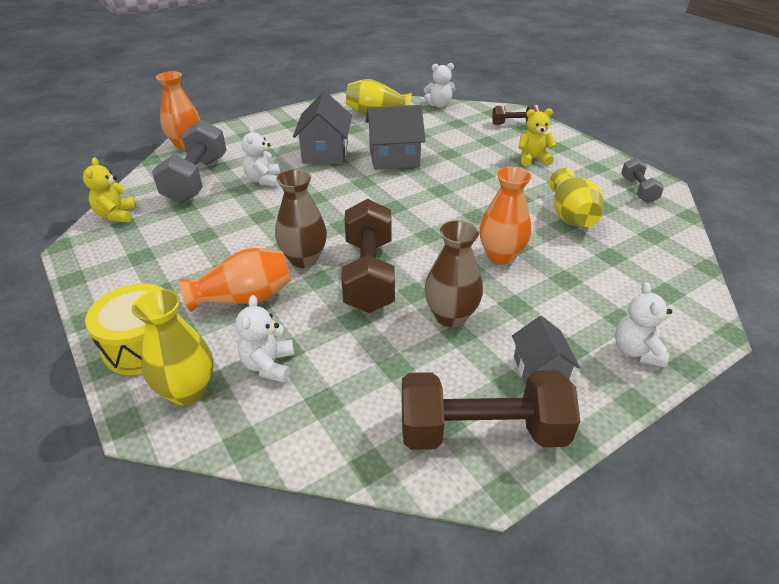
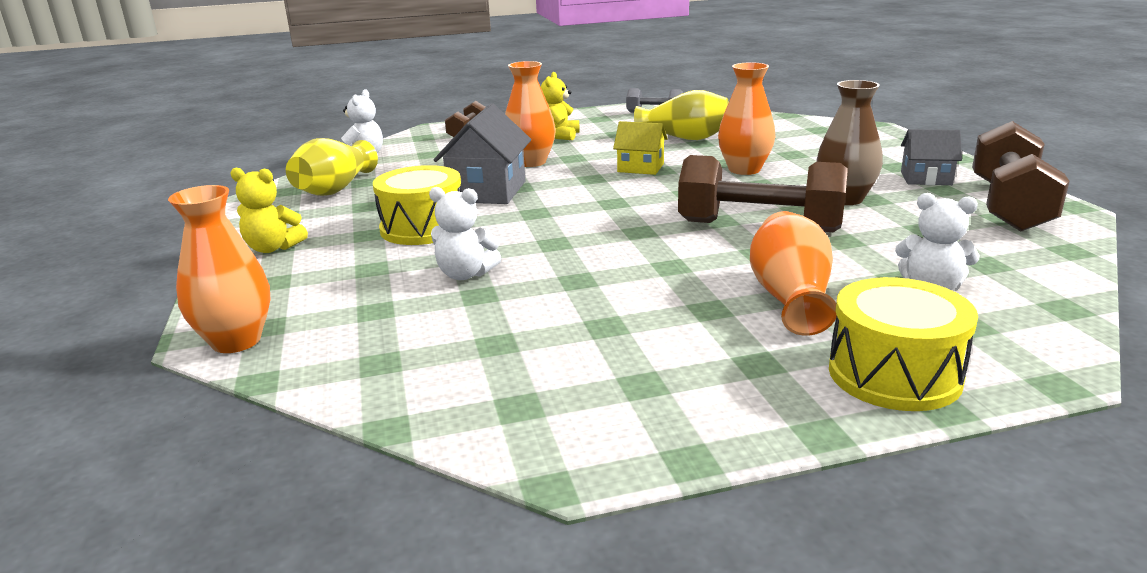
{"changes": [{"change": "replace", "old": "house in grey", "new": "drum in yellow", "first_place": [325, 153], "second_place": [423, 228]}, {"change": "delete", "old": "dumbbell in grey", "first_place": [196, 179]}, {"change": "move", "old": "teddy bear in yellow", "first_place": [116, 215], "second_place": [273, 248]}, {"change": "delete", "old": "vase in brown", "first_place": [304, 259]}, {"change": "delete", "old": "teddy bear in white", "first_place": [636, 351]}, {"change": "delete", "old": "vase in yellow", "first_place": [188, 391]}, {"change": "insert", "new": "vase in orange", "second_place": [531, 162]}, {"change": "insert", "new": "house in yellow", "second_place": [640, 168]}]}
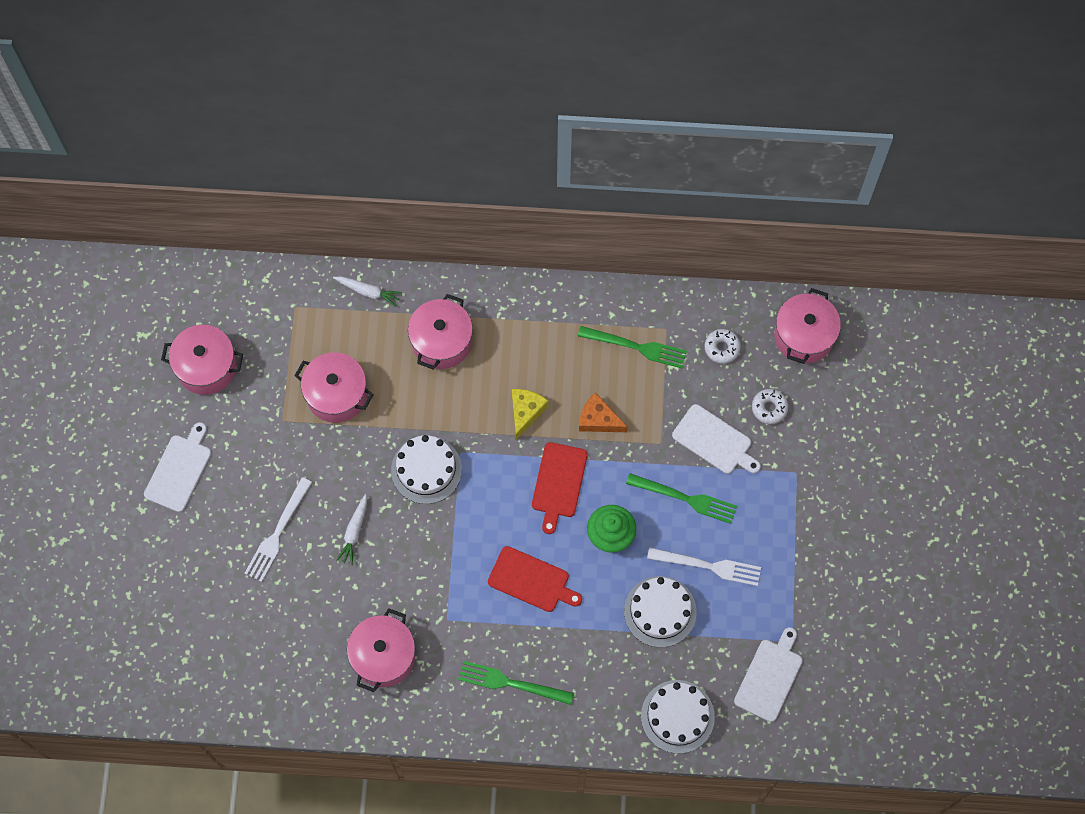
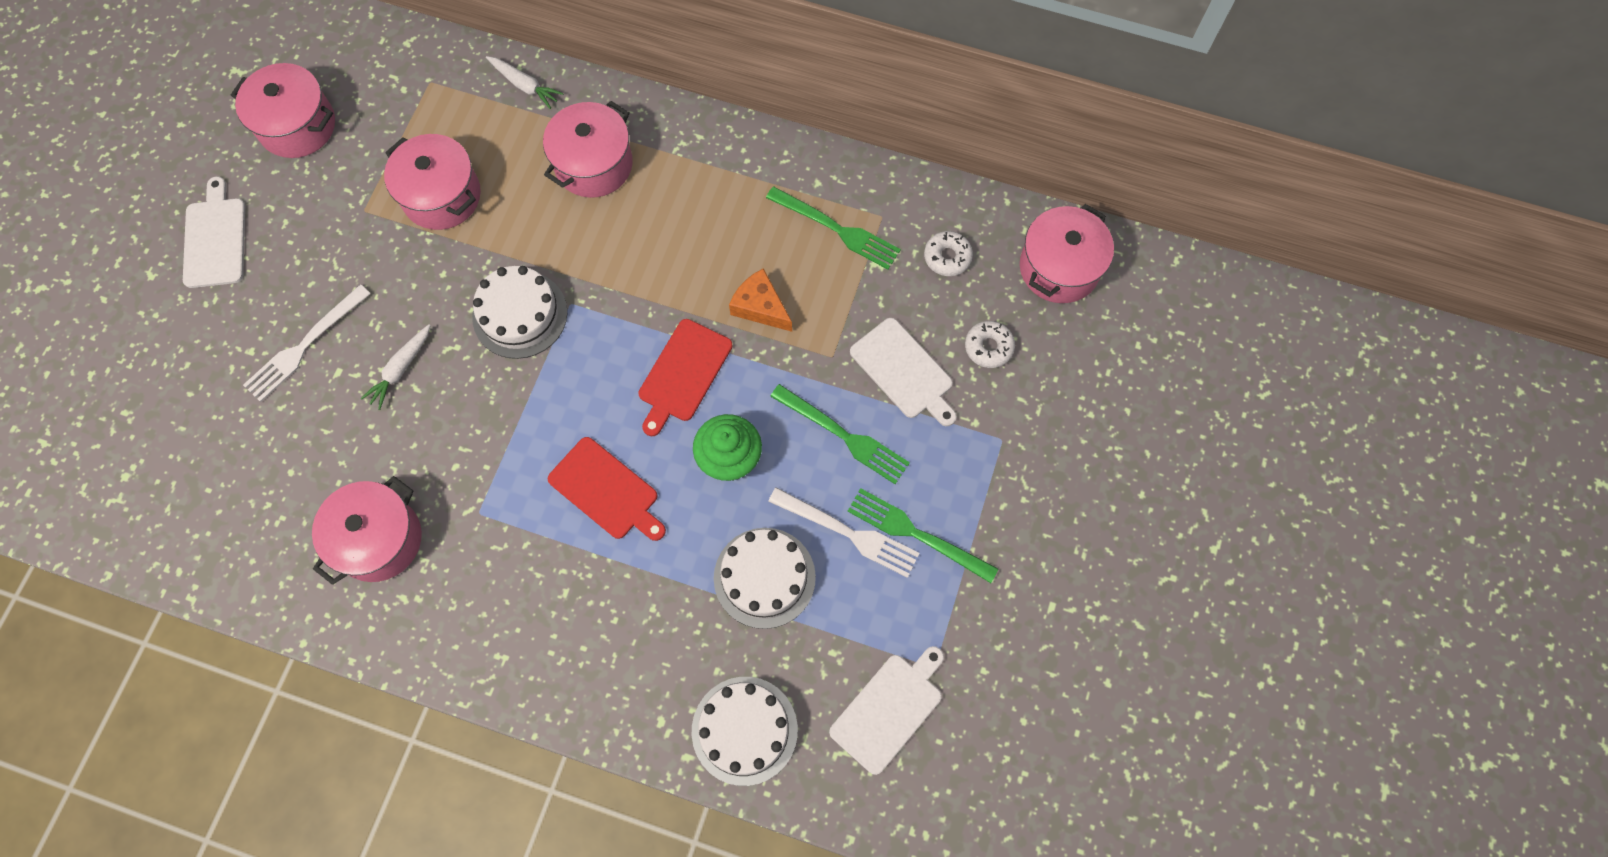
{"changes": [{"change": "delete", "old": "cheese in yellow", "first_place": [526, 412]}, {"change": "rotate", "old": "cutting board in white", "first_place": [179, 470], "second_place": [215, 239], "degrees": -45}, {"change": "move", "old": "fork in green", "first_place": [511, 683], "second_place": [916, 534]}]}
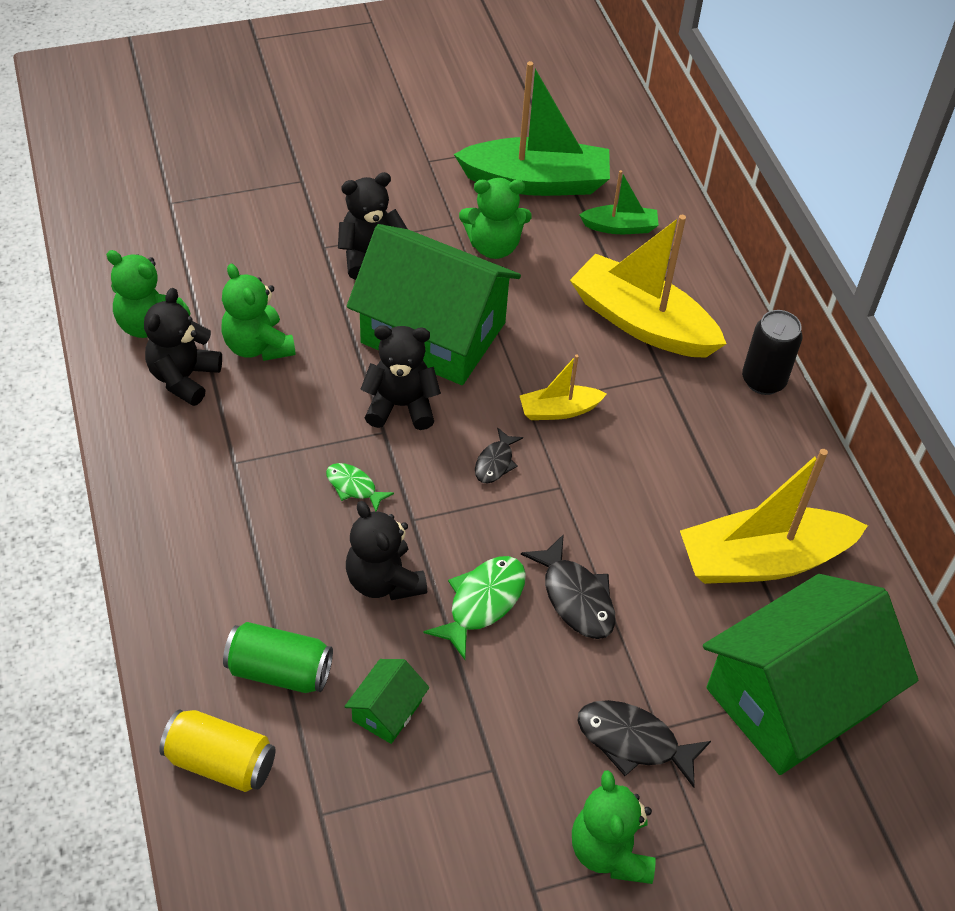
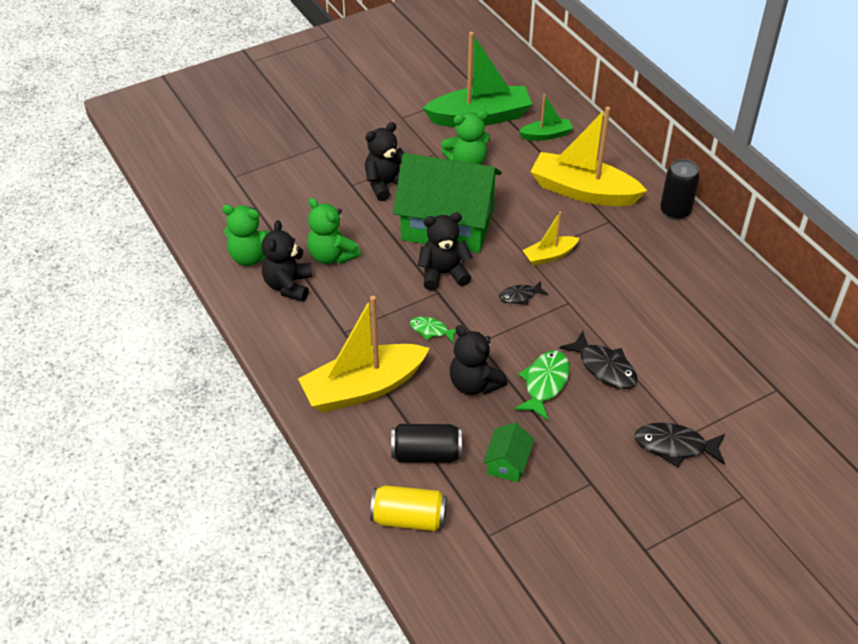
{"changes": [{"change": "rotate", "old": "fish in black", "first_place": [495, 462], "second_place": [520, 296], "degrees": 60}, {"change": "move", "old": "boat in yellow", "first_place": [762, 560], "second_place": [363, 388]}, {"change": "delete", "old": "house in green", "first_place": [793, 697]}, {"change": "recolor", "old": "can in green", "new": "can in black", "first_place": [279, 671], "second_place": [426, 454]}, {"change": "delete", "old": "teddy bear in green", "first_place": [610, 851]}]}
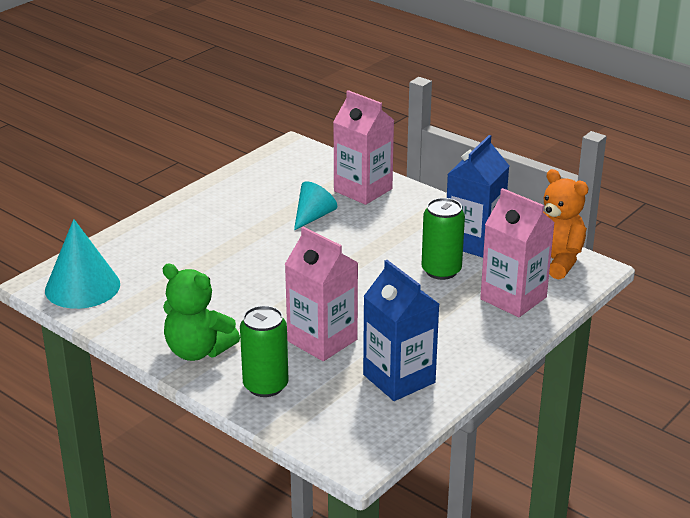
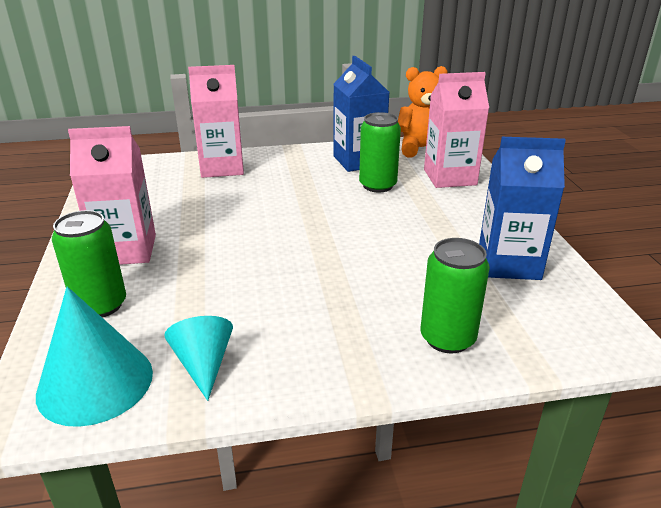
{"changes": [{"change": "move", "old": "cone in turquoise", "first_place": [313, 216], "second_place": [203, 364]}, {"change": "move", "old": "carton in pink", "first_place": [322, 340], "second_place": [126, 250]}, {"change": "delete", "old": "teddy bear in green", "first_place": [198, 351]}, {"change": "insert", "new": "can in green", "second_place": [100, 305]}]}
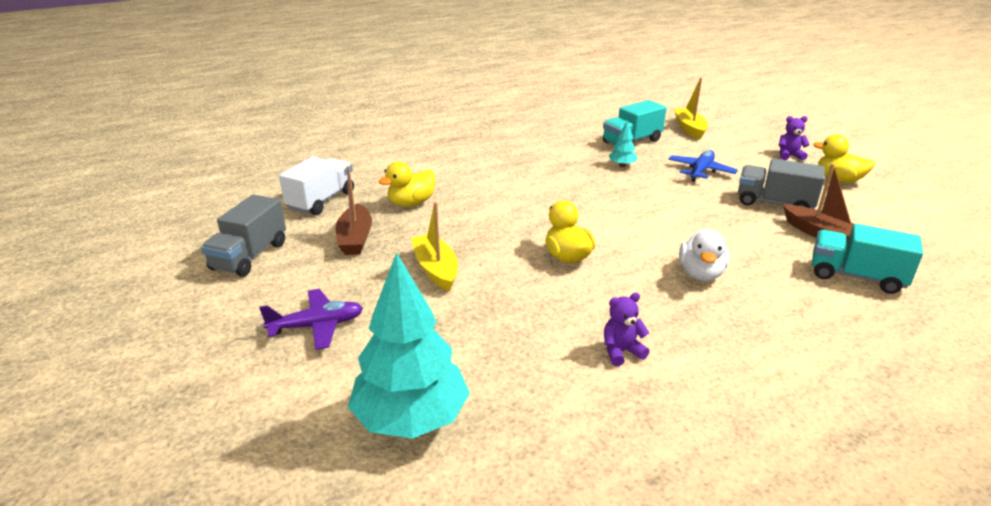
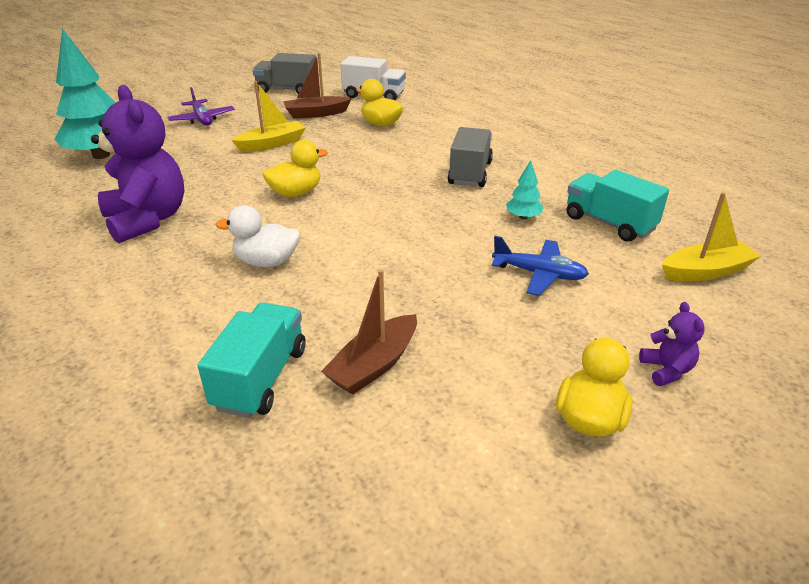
{"changes": [{"change": "move", "old": "truck in grey", "first_place": [774, 203], "second_place": [470, 173]}, {"change": "resize", "old": "teddy bear in purple", "first_place": [621, 351], "second_place": [147, 220], "factor": 2.34}]}
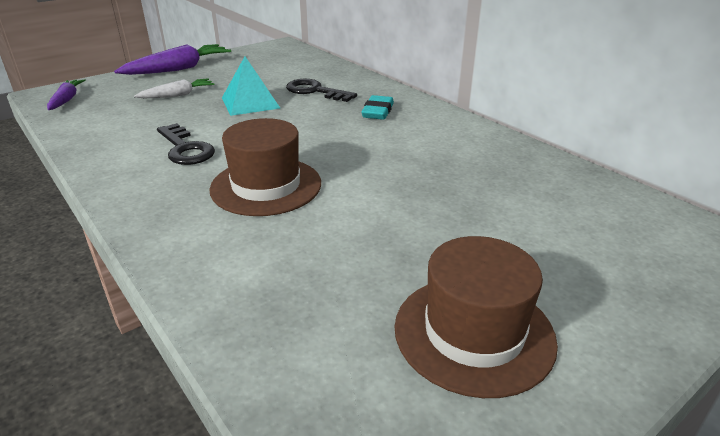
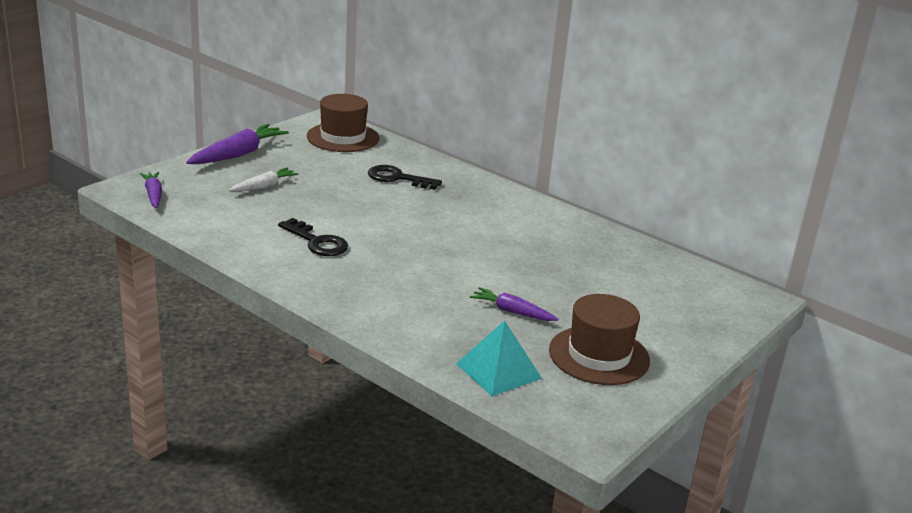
{"changes": [{"change": "move", "old": "pyramid in turquoise", "first_place": [250, 103], "second_place": [498, 371]}, {"change": "delete", "old": "eraser in turquoise", "first_place": [378, 111]}, {"change": "move", "old": "hat in brown", "first_place": [266, 186], "second_place": [343, 137]}, {"change": "insert", "new": "carrot in purple", "second_place": [512, 312]}]}
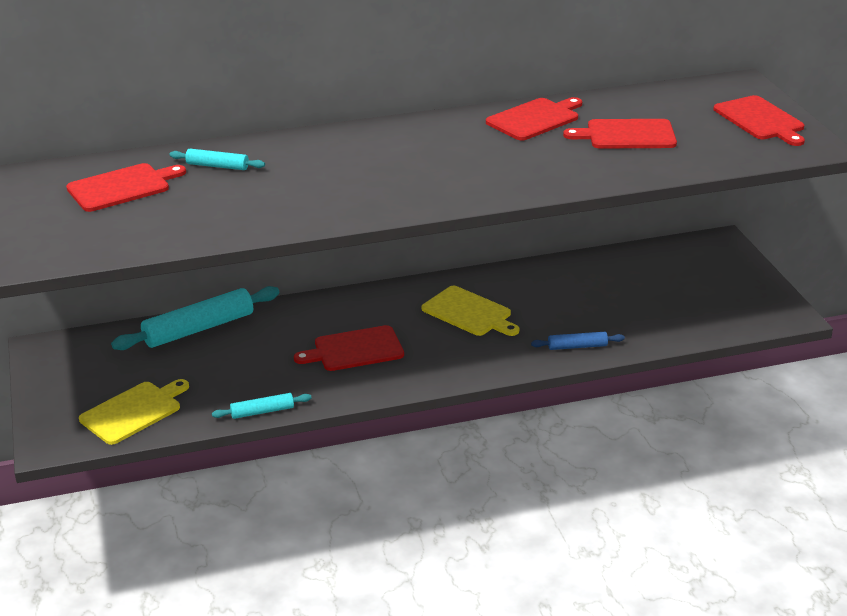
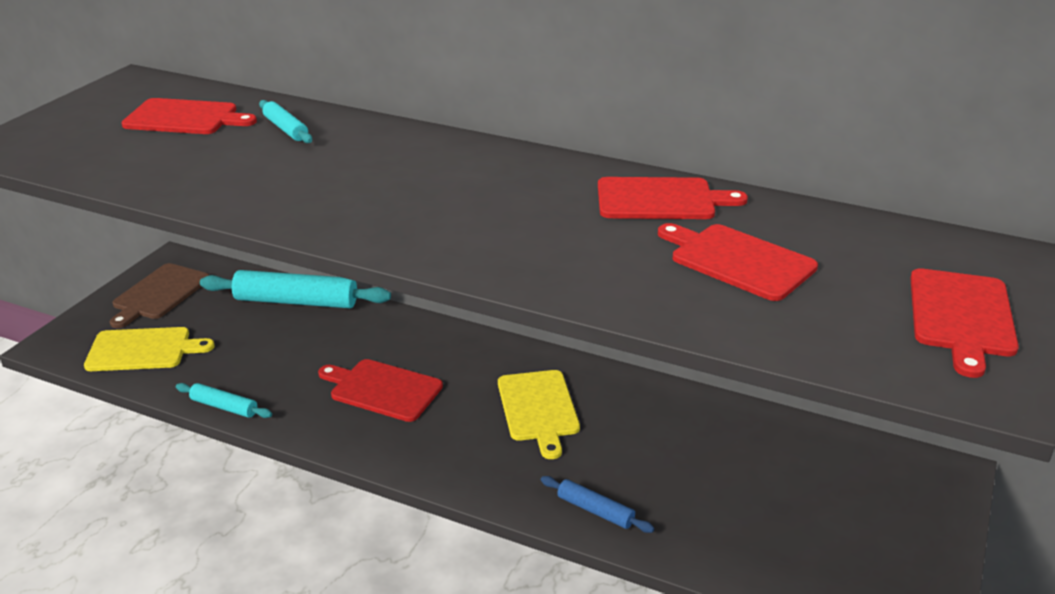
{"changes": [{"change": "insert", "new": "cutting board in brown", "second_place": [159, 294]}]}
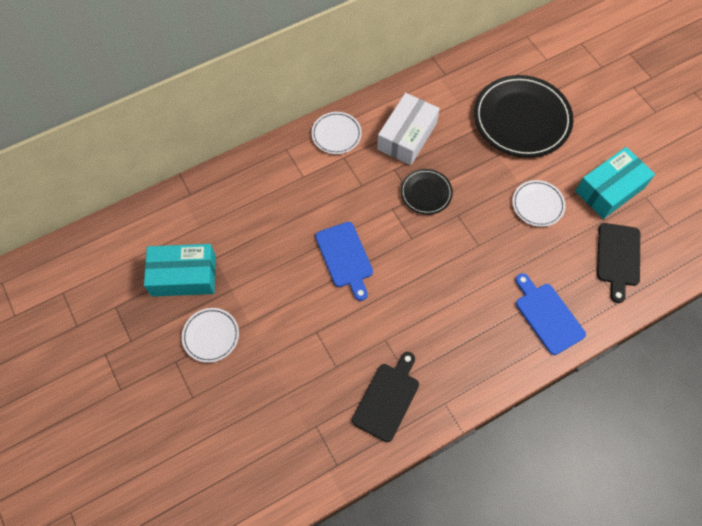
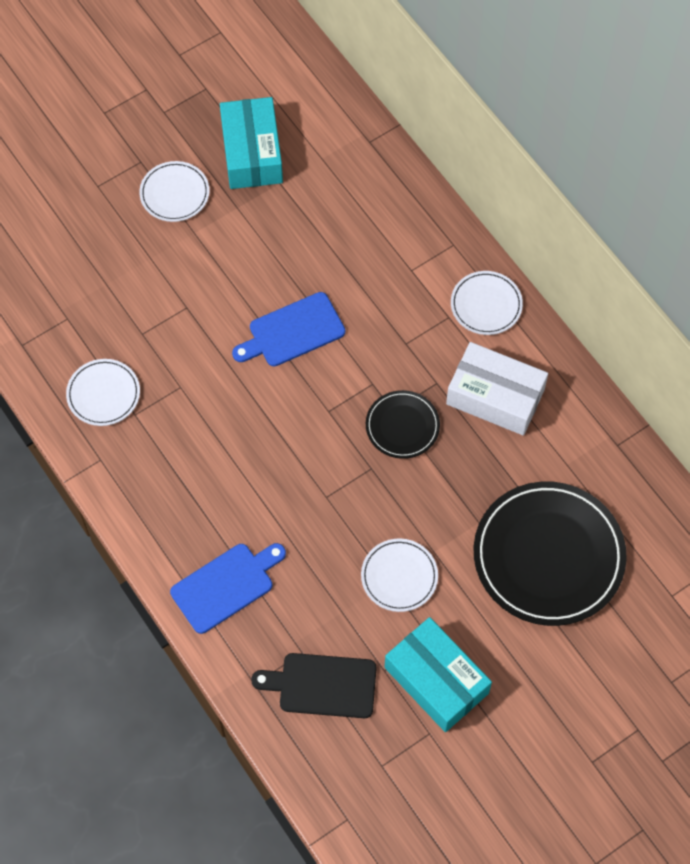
{"changes": [{"change": "replace", "old": "cutting board in black", "new": "plate in white", "first_place": [387, 398], "second_place": [103, 394]}]}
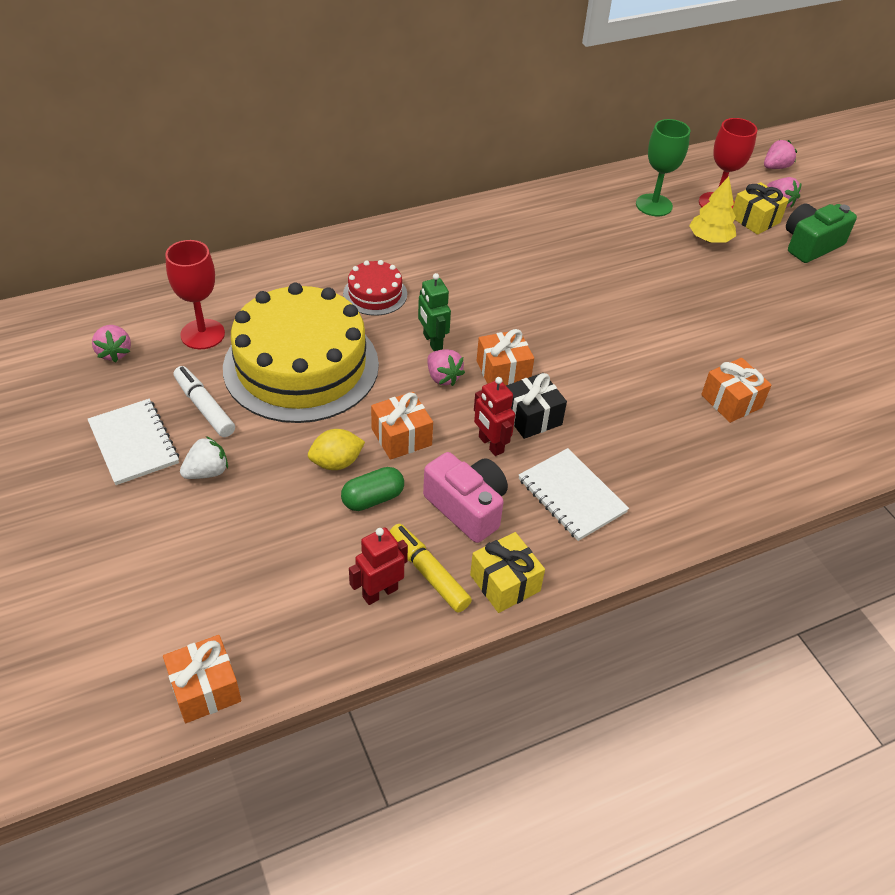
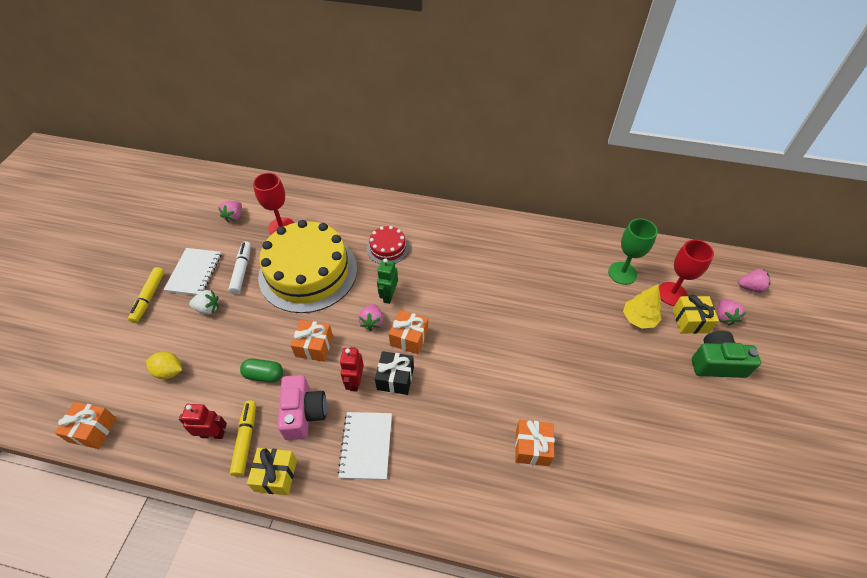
{"changes": [{"change": "move", "old": "lemon in yellow", "first_place": [336, 462], "second_place": [169, 371]}, {"change": "insert", "new": "marker in yellow", "second_place": [149, 298]}]}
